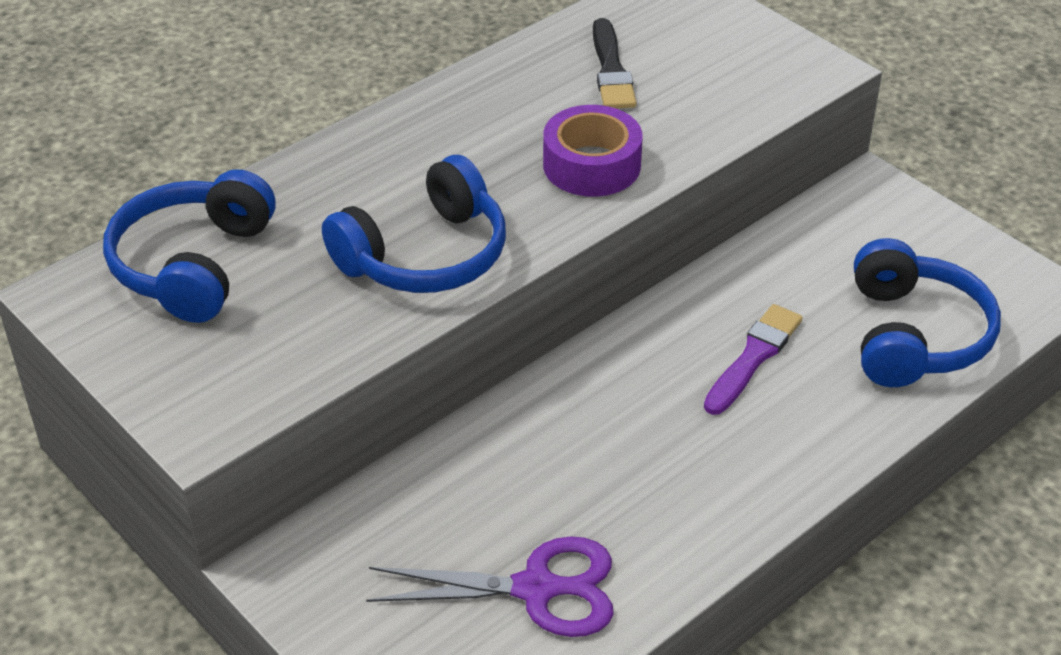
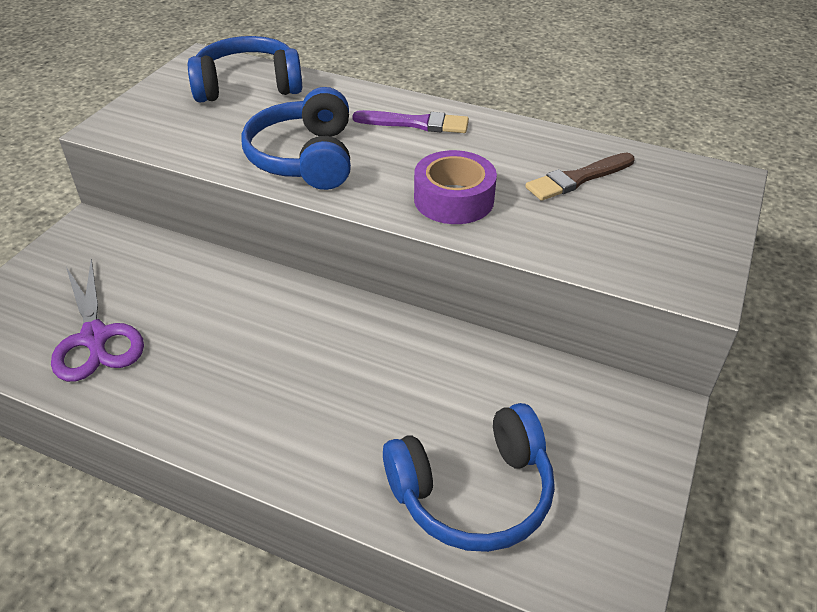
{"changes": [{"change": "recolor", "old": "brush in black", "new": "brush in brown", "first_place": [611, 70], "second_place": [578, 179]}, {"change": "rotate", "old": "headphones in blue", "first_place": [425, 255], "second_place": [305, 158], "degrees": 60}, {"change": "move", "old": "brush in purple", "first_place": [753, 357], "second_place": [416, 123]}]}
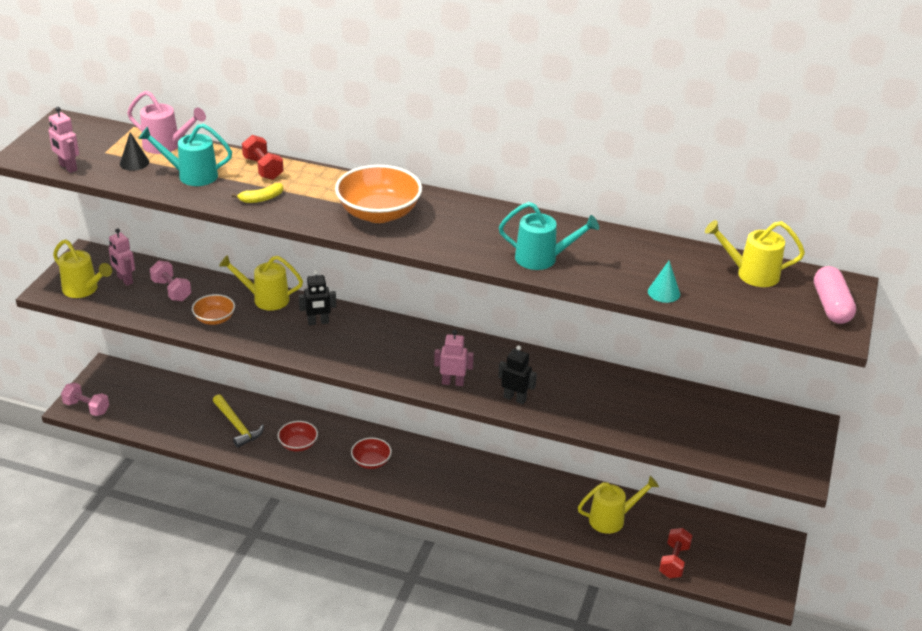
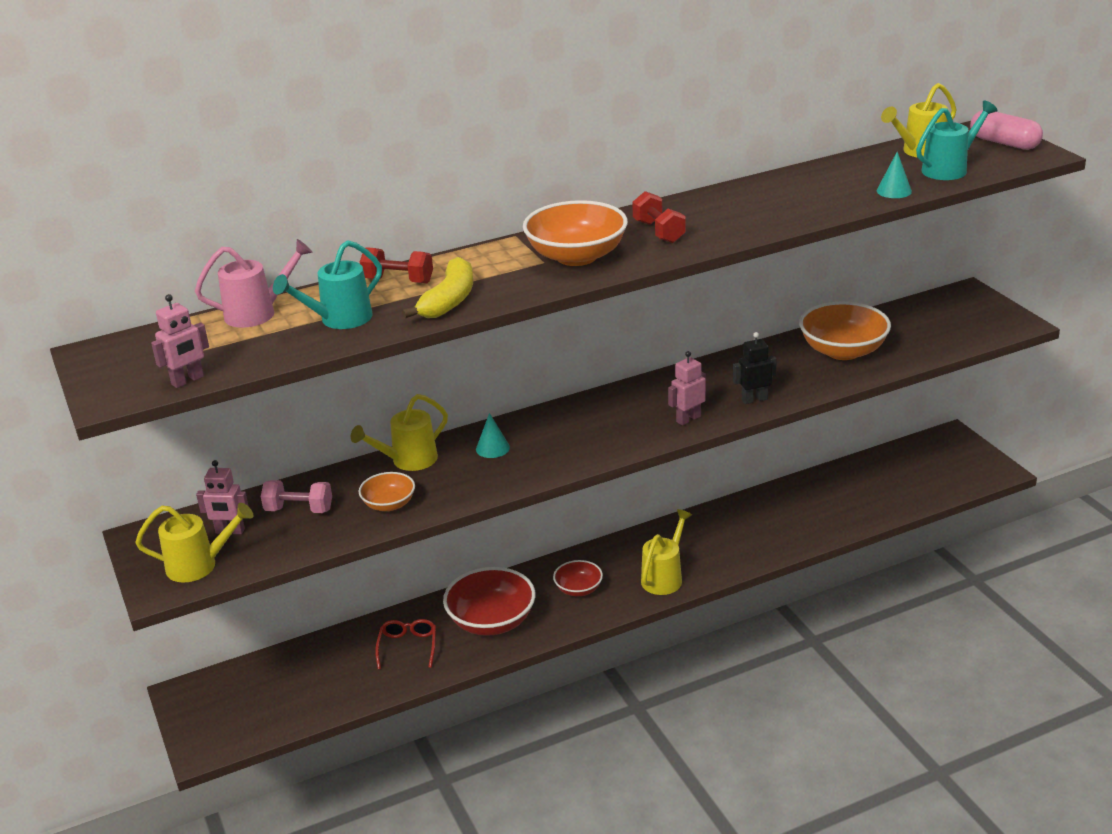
{"changes": [{"change": "rotate", "old": "robot in pink", "first_place": [68, 167], "second_place": [188, 381], "degrees": -45}, {"change": "delete", "old": "cone in black", "first_place": [134, 163]}, {"change": "resize", "old": "banana in yellow", "first_place": [261, 199], "second_place": [449, 300], "factor": 1.74}, {"change": "move", "old": "watering can in turquoise", "first_place": [542, 259], "second_place": [949, 169]}, {"change": "replace", "old": "robot in black", "new": "cone in turquoise", "first_place": [318, 322], "second_place": [492, 448]}, {"change": "delete", "old": "dumbbell in pink", "first_place": [86, 408]}, {"change": "replace", "old": "hammer in yellow", "new": "glasses in red", "first_place": [237, 426], "second_place": [408, 647]}, {"change": "resize", "old": "bowl in red", "first_place": [298, 444], "second_place": [492, 621], "factor": 1.81}, {"change": "move", "old": "watering can in yellow", "first_place": [612, 519], "second_place": [664, 577]}, {"change": "move", "old": "dumbbell in red", "first_place": [674, 561], "second_place": [659, 232]}, {"change": "insert", "new": "bowl in orange", "second_place": [843, 351]}]}
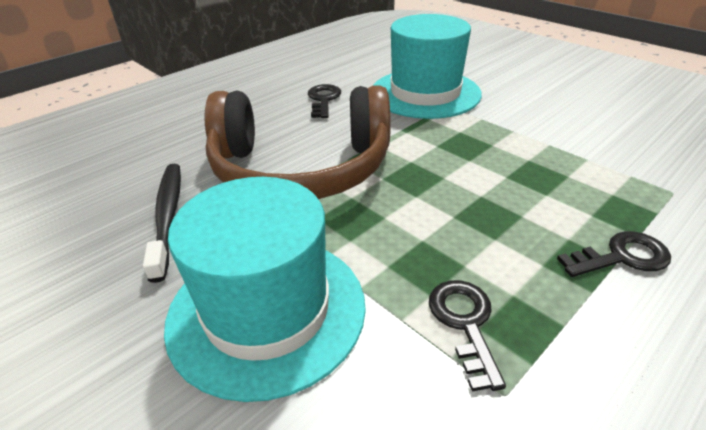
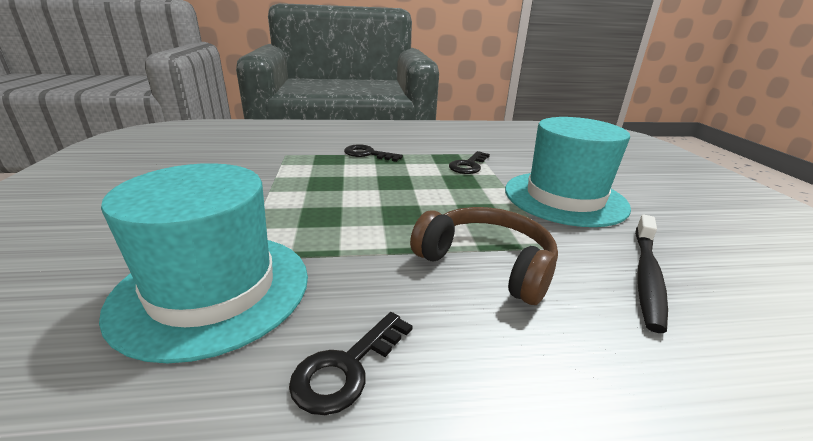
{"changes": [{"change": "resize", "old": "headphones in brown", "first_place": [301, 168], "second_place": [487, 263], "factor": 0.62}]}
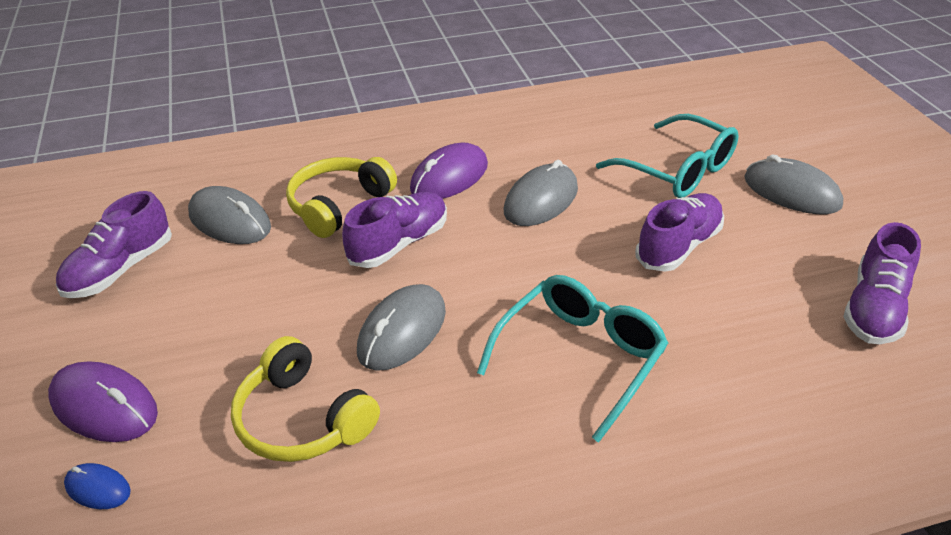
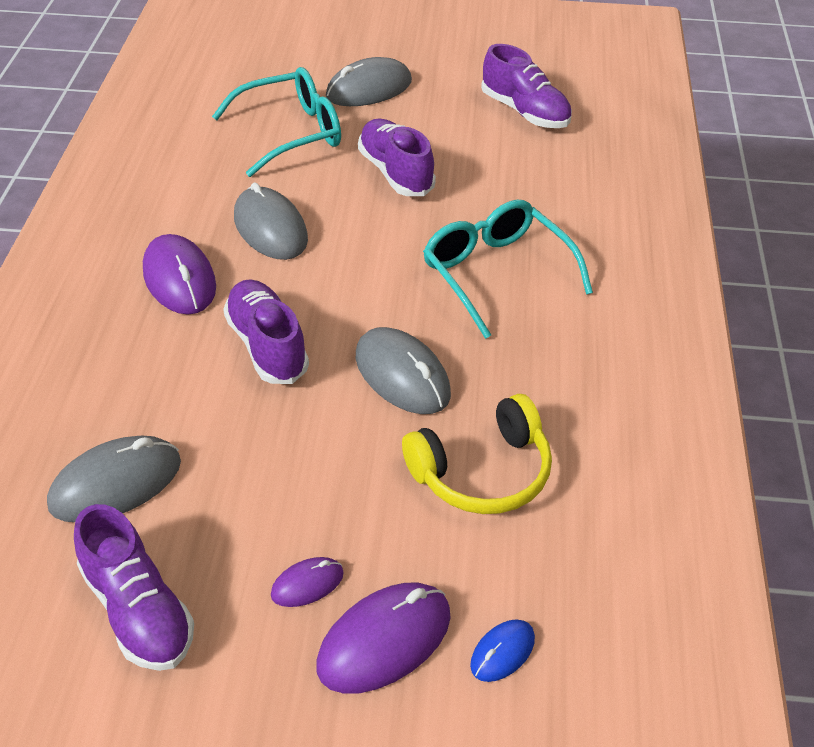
{"changes": [{"change": "delete", "old": "headphones in yellow", "first_place": [339, 205]}, {"change": "insert", "new": "mouse in purple", "second_place": [307, 584]}]}
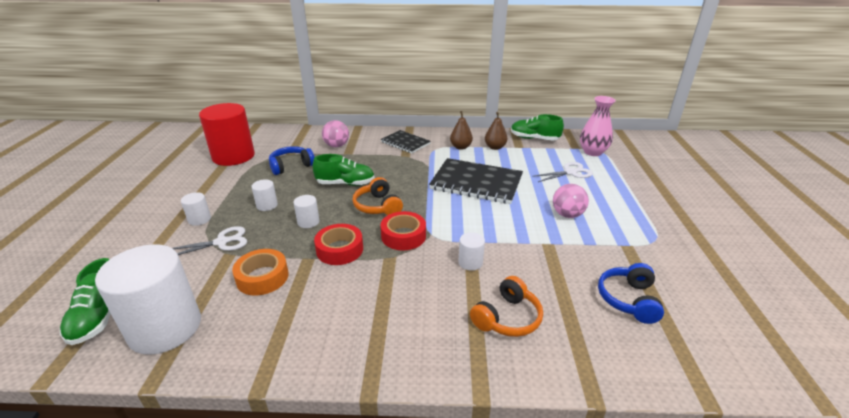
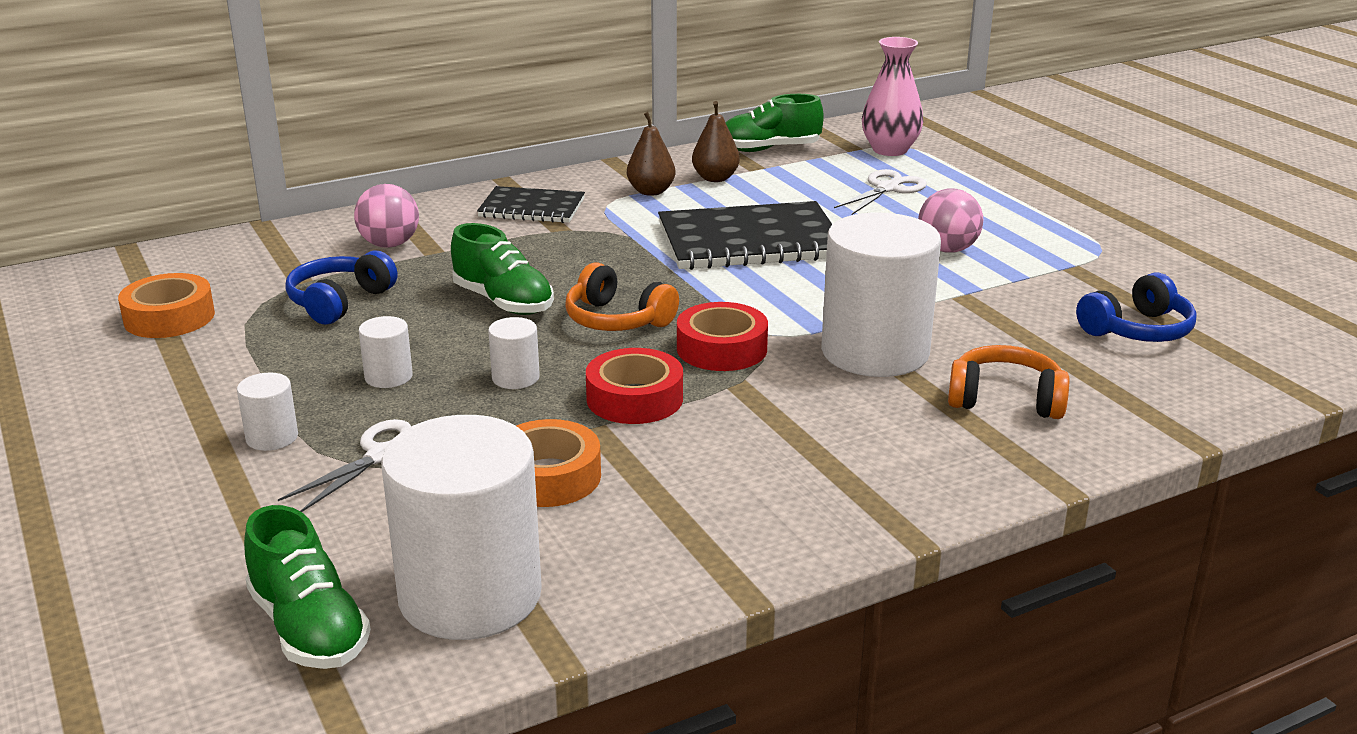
{"changes": [{"change": "replace", "old": "cylinder in red", "new": "tape in orange", "first_place": [233, 156], "second_place": [169, 317]}, {"change": "rotate", "old": "shoe in green", "first_place": [345, 184], "second_place": [503, 302], "degrees": 75}, {"change": "resize", "old": "cylinder in white", "first_place": [470, 262], "second_place": [875, 352], "factor": 2.35}, {"change": "rotate", "old": "headphones in blue", "first_place": [628, 300], "second_place": [1137, 330], "degrees": -105}, {"change": "rotate", "old": "headphones in orange", "first_place": [507, 318], "second_place": [1005, 400], "degrees": -90}]}
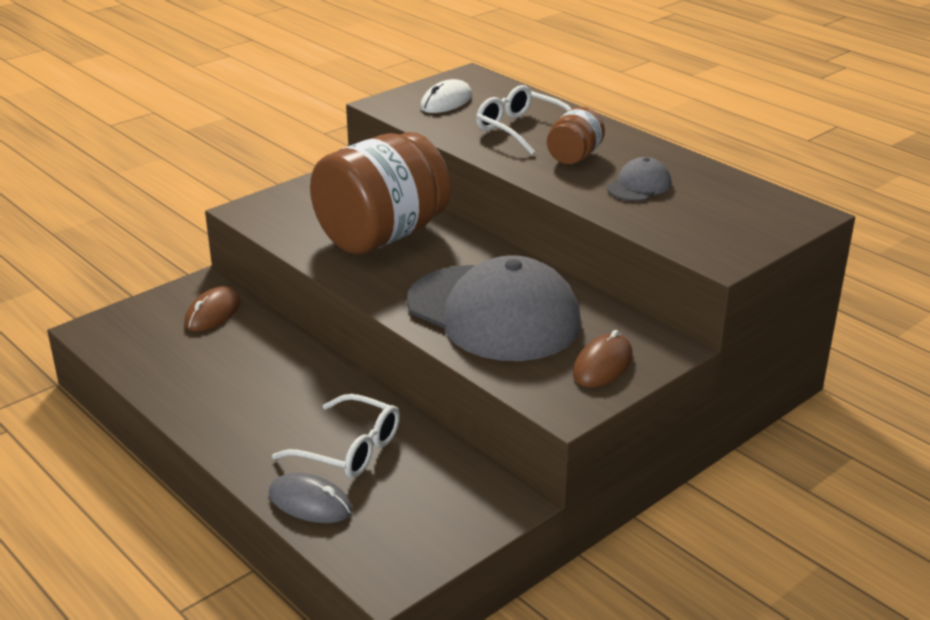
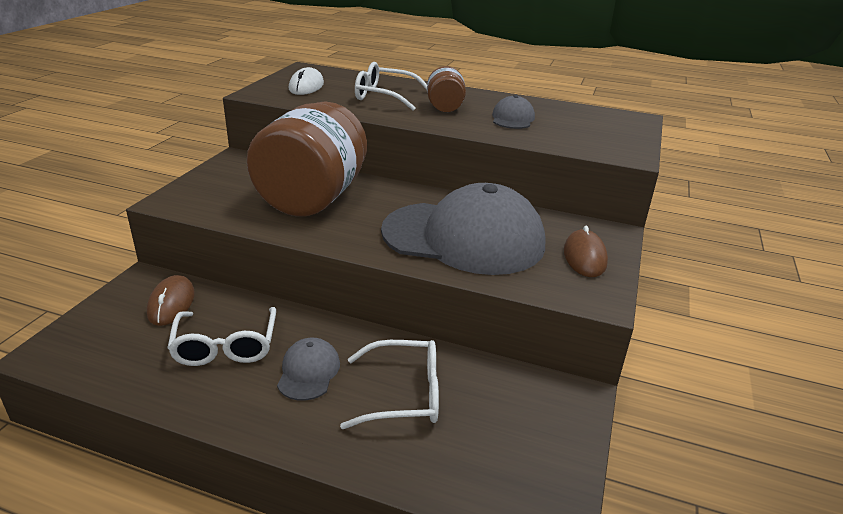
{"changes": [{"change": "delete", "old": "mouse in grey", "first_place": [310, 503]}, {"change": "insert", "new": "glasses in white", "second_place": [225, 346]}, {"change": "insert", "new": "cap in grey", "second_place": [308, 372]}]}
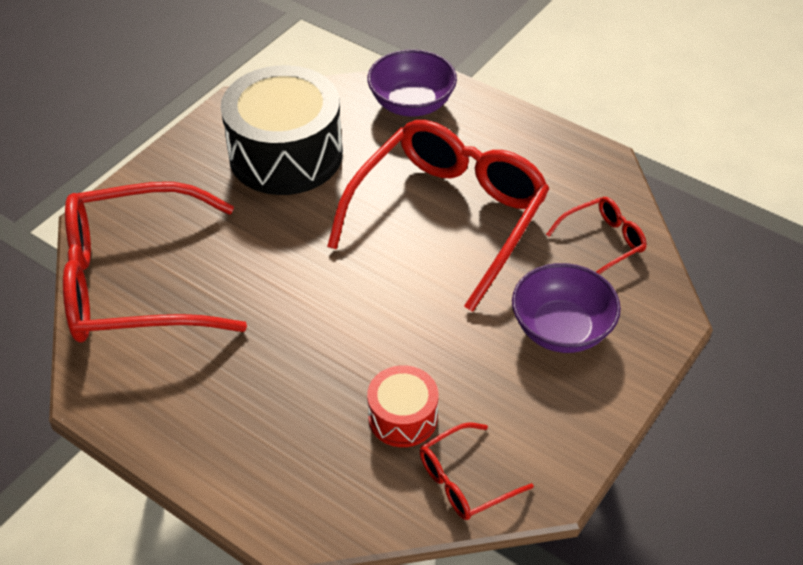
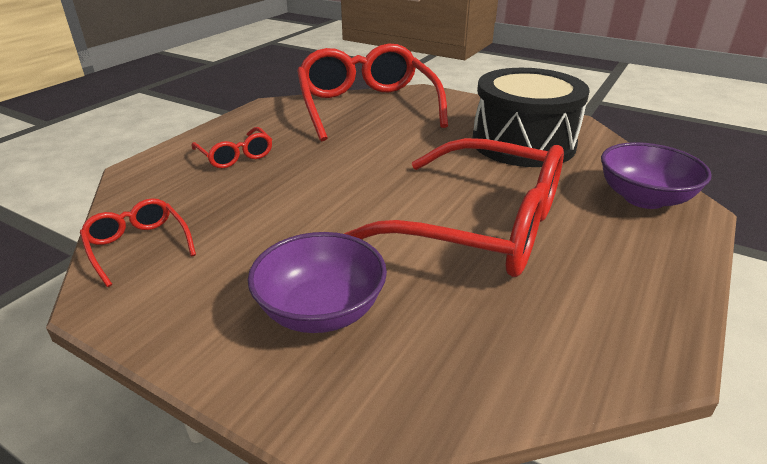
{"changes": [{"change": "move", "old": "glasses in red", "first_place": [603, 242], "second_place": [236, 156]}, {"change": "delete", "old": "drum in red", "first_place": [402, 417]}]}
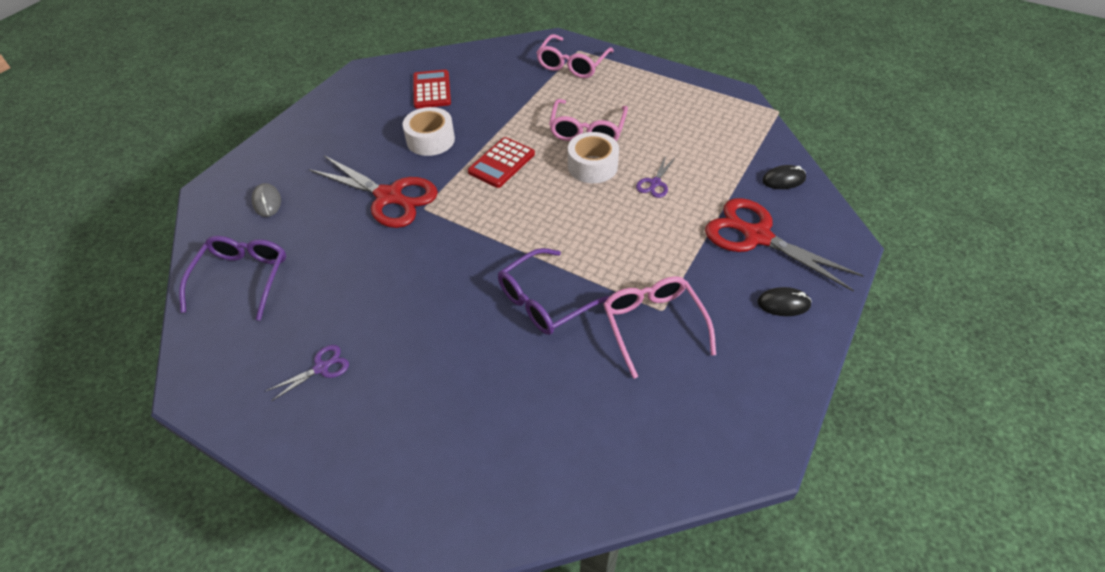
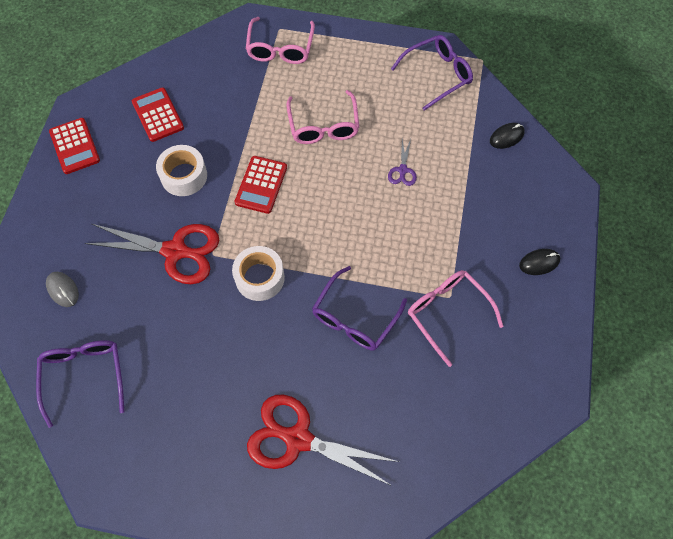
{"changes": [{"change": "move", "old": "tape in white", "first_place": [592, 166], "second_place": [260, 277]}, {"change": "move", "old": "scissors in red", "first_place": [756, 236], "second_place": [297, 438]}, {"change": "delete", "old": "scissors in purple", "first_place": [322, 368]}, {"change": "insert", "new": "glasses in purple", "second_place": [437, 75]}, {"change": "insert", "new": "calculator in red", "second_place": [75, 146]}]}
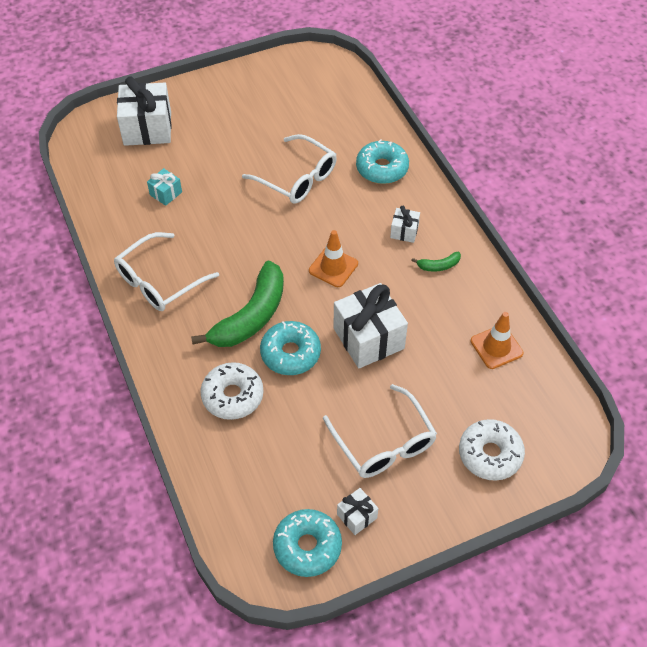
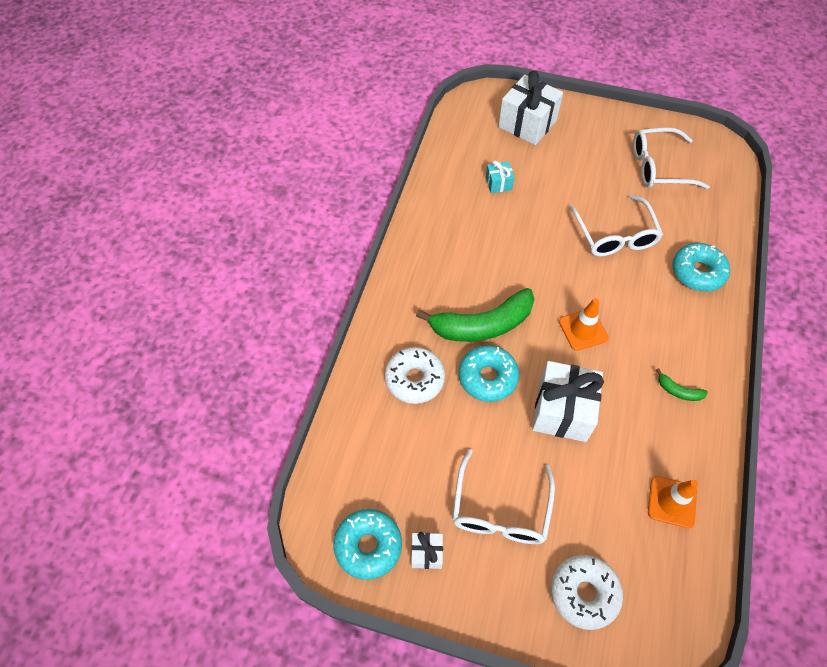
{"changes": [{"change": "delete", "old": "gift in white", "first_place": [404, 231]}, {"change": "move", "old": "glasses in white", "first_place": [160, 281], "second_place": [659, 167]}]}
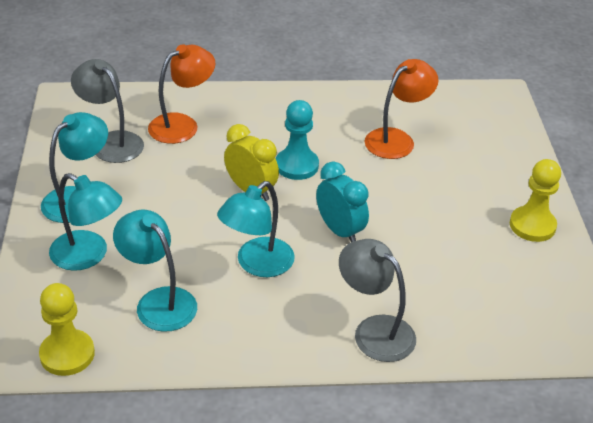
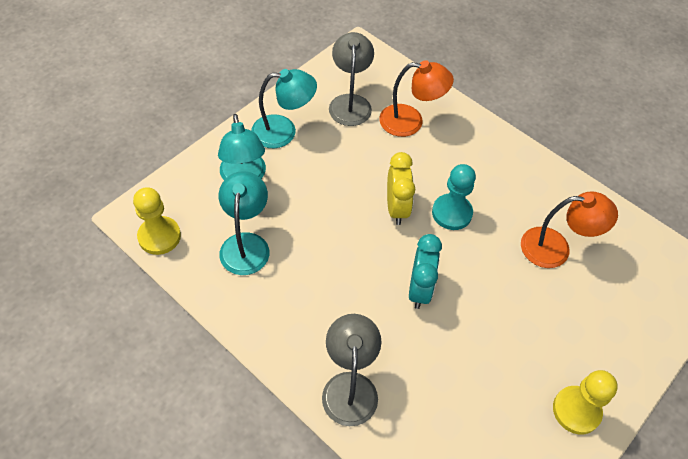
{"changes": [{"change": "delete", "old": "lamp in turquoise", "first_place": [257, 264]}]}
